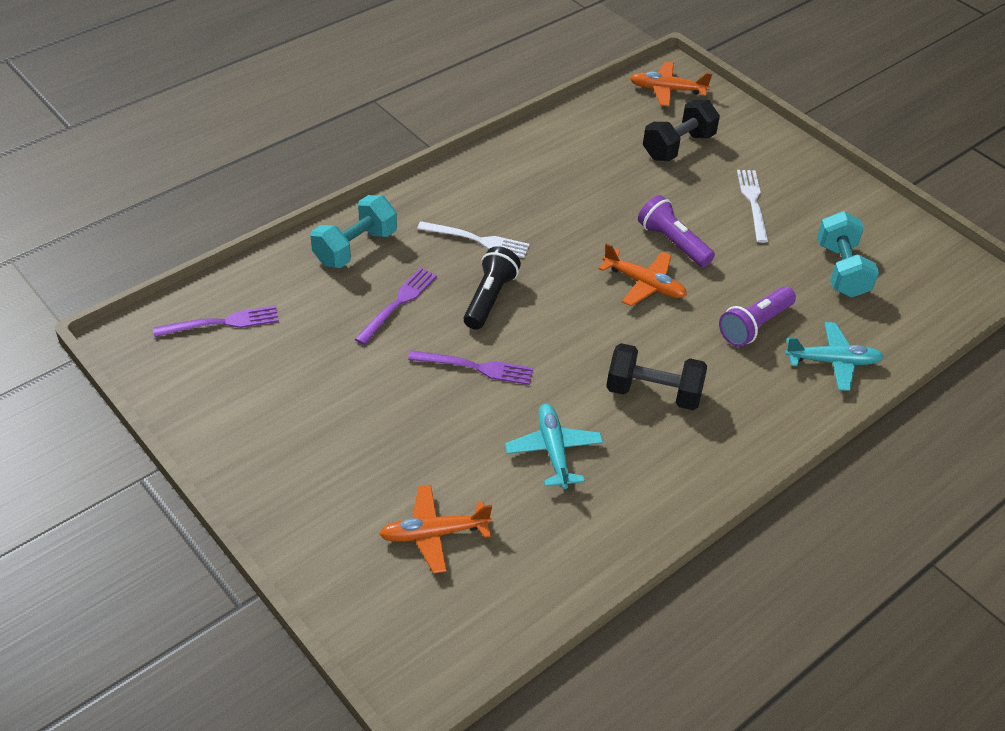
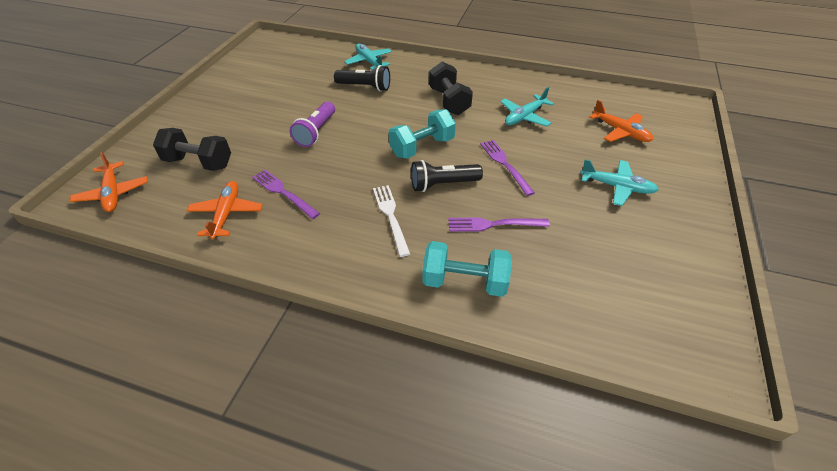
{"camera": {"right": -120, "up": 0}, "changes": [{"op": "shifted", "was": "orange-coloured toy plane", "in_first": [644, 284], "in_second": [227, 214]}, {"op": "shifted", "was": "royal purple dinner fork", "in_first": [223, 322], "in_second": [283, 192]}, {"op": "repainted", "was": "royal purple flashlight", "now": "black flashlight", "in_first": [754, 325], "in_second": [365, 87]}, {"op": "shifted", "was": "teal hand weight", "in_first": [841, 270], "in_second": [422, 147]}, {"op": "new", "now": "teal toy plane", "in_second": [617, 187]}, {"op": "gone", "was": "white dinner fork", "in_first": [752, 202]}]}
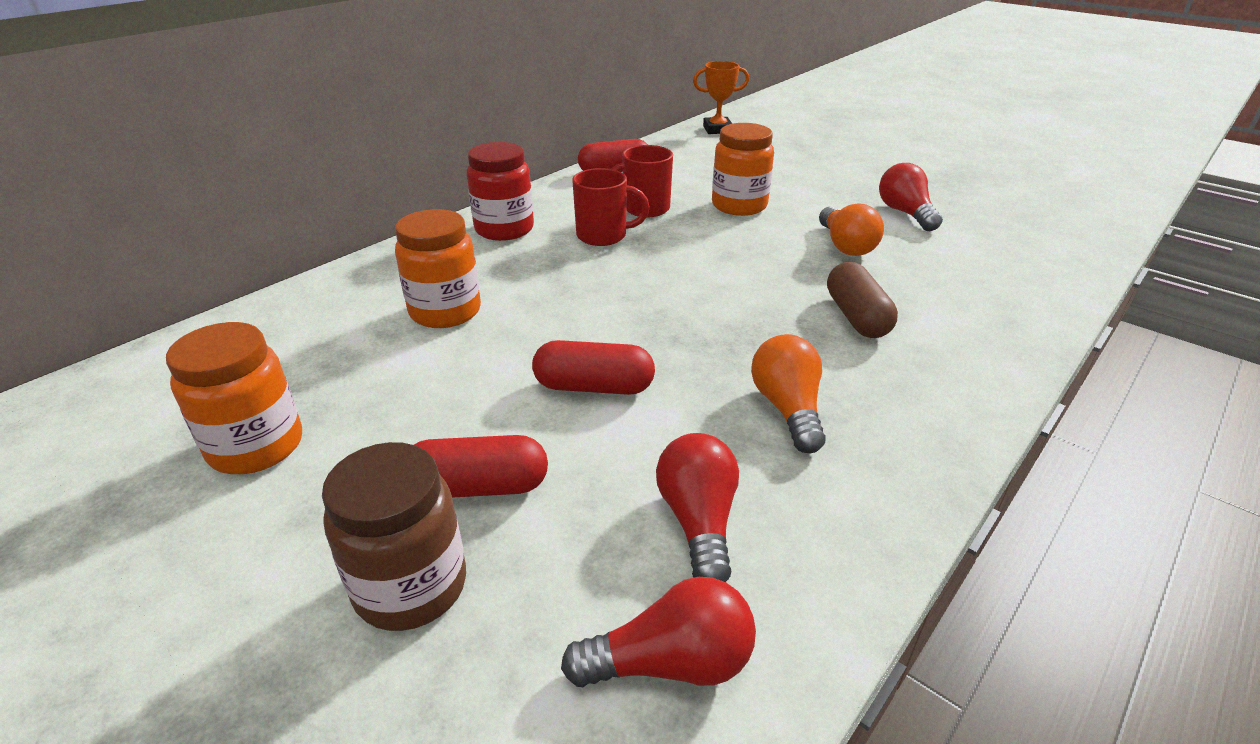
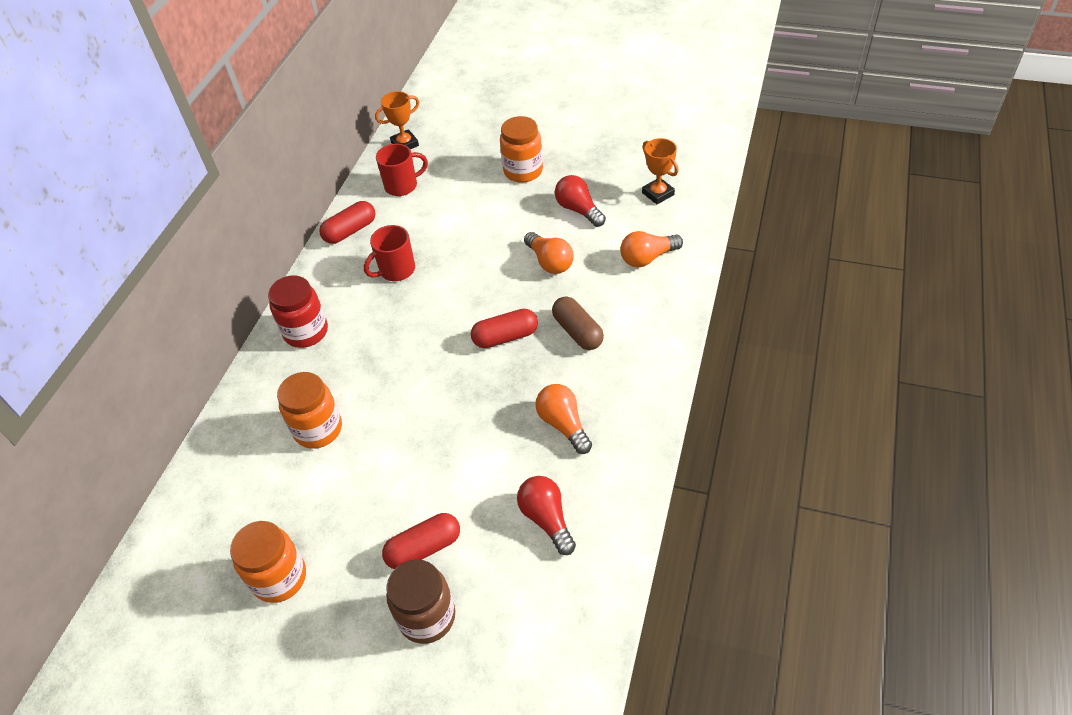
{"camera": {"right": -20, "up": 15}, "changes": [{"op": "shifted", "was": "red mug", "in_first": [603, 236], "in_second": [402, 186]}, {"op": "shifted", "was": "red pill shape", "in_first": [594, 387], "in_second": [505, 337]}, {"op": "shifted", "was": "orange-coloured preserve jar", "in_first": [739, 206], "in_second": [523, 171]}, {"op": "new", "now": "orange-coloured light bulb", "in_second": [647, 258]}, {"op": "new", "now": "orange-coloured trophy", "in_second": [658, 194]}, {"op": "gone", "was": "red light bulb", "in_first": [670, 663]}]}
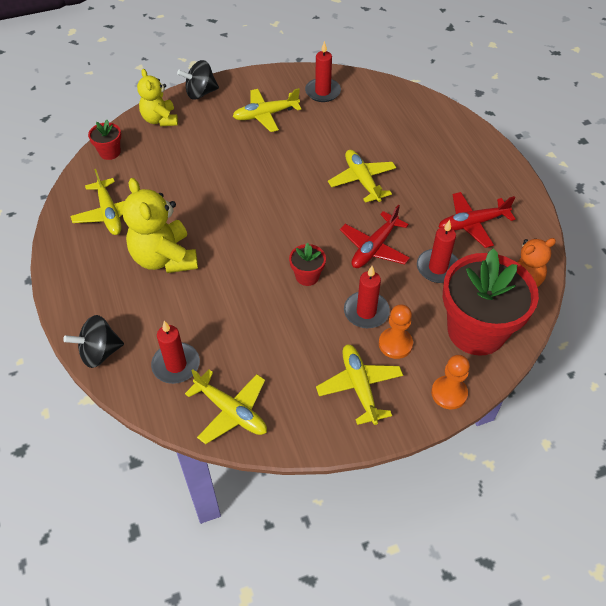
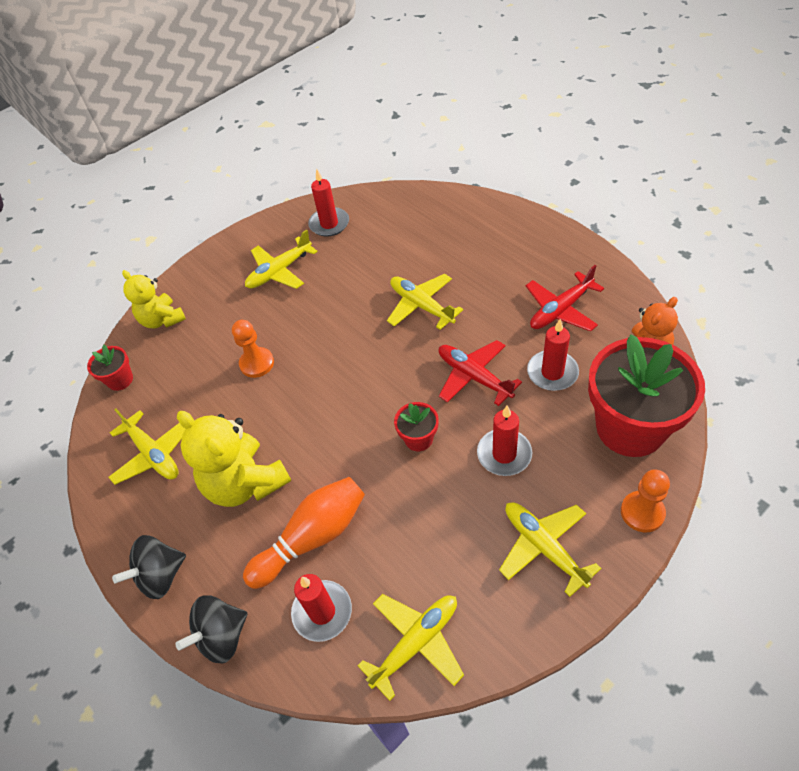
{"camera": {"right": -15, "up": 0}, "changes": [{"op": "shifted", "was": "black whirligig", "in_first": [200, 93], "in_second": [161, 576]}, {"op": "shifted", "was": "orange-coloured pawn", "in_first": [395, 344], "in_second": [257, 363]}, {"op": "new", "now": "orange-coloured bowling pin", "in_second": [312, 538]}, {"op": "rotated", "was": "yellow toy plane", "in_first": [231, 411], "in_second": [416, 643], "clockwise": -60}, {"op": "rotated", "was": "red toy plane", "in_first": [374, 248], "in_second": [474, 376], "clockwise": 120}]}
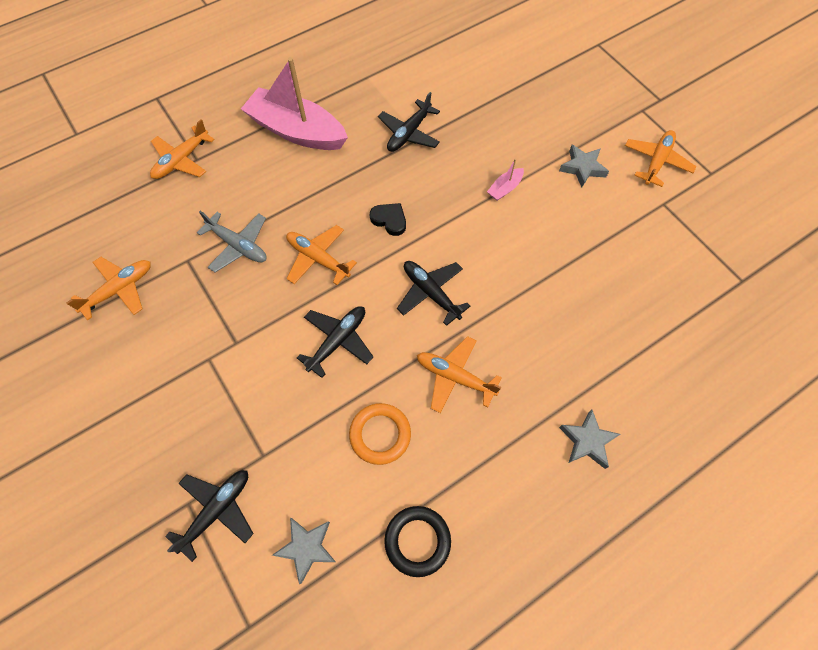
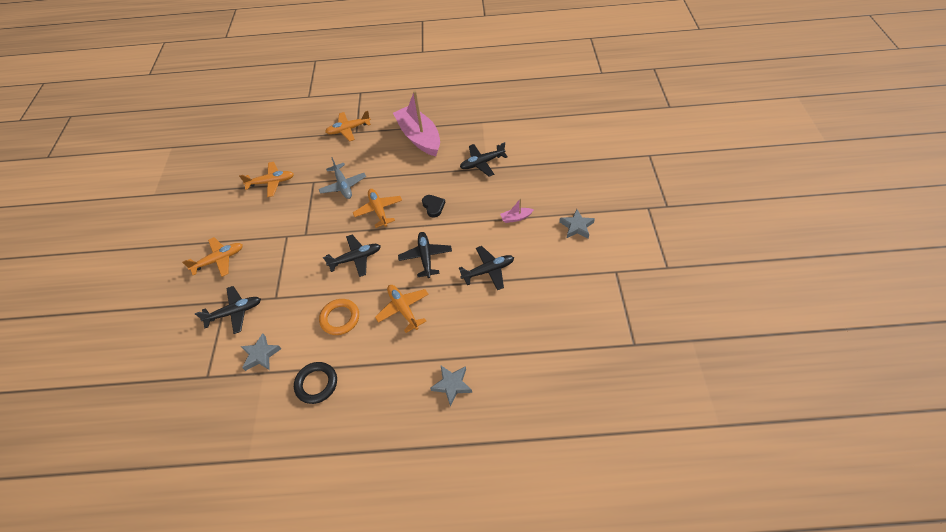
{"camera": {"right": 35, "up": -10}, "changes": [{"op": "shifted", "was": "orange-coloured toy plane", "in_first": [656, 161], "in_second": [219, 260]}, {"op": "new", "now": "black toy plane", "in_second": [488, 271]}]}
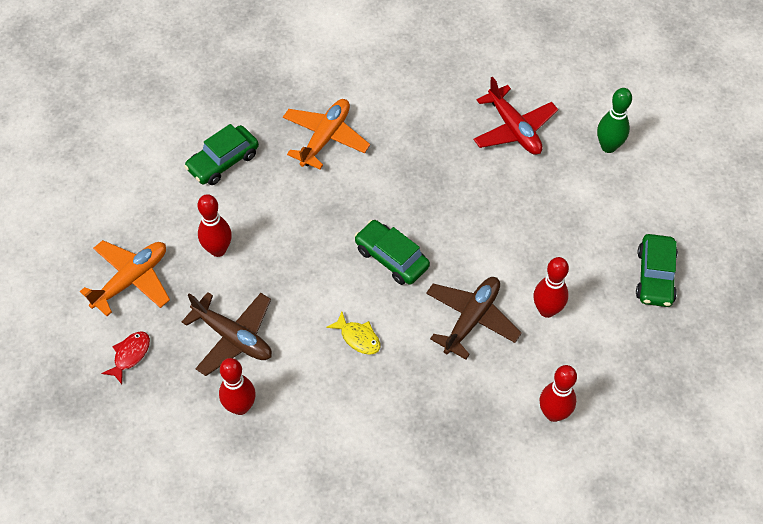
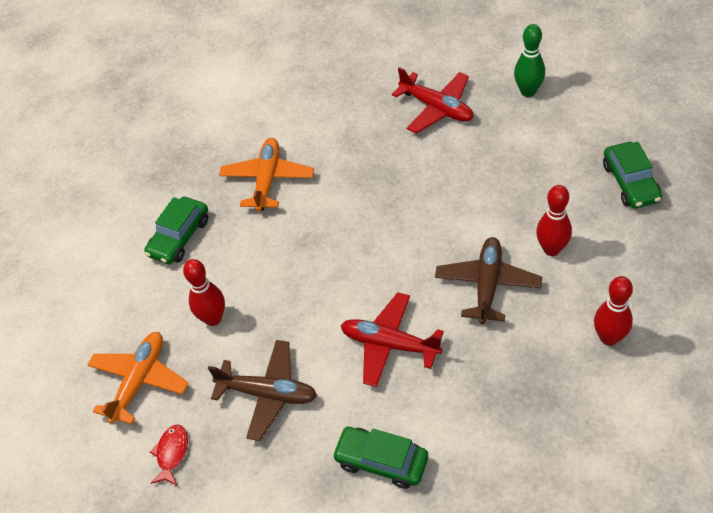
{"camera": {"right": -15, "up": -5}, "changes": [{"op": "shifted", "was": "leaf-green car", "in_first": [391, 258], "in_second": [381, 461]}, {"op": "swapped", "was": "yellow fish figure", "now": "red toy plane", "in_first": [358, 337], "in_second": [390, 344]}, {"op": "gone", "was": "red bowling pin", "in_first": [240, 407]}]}
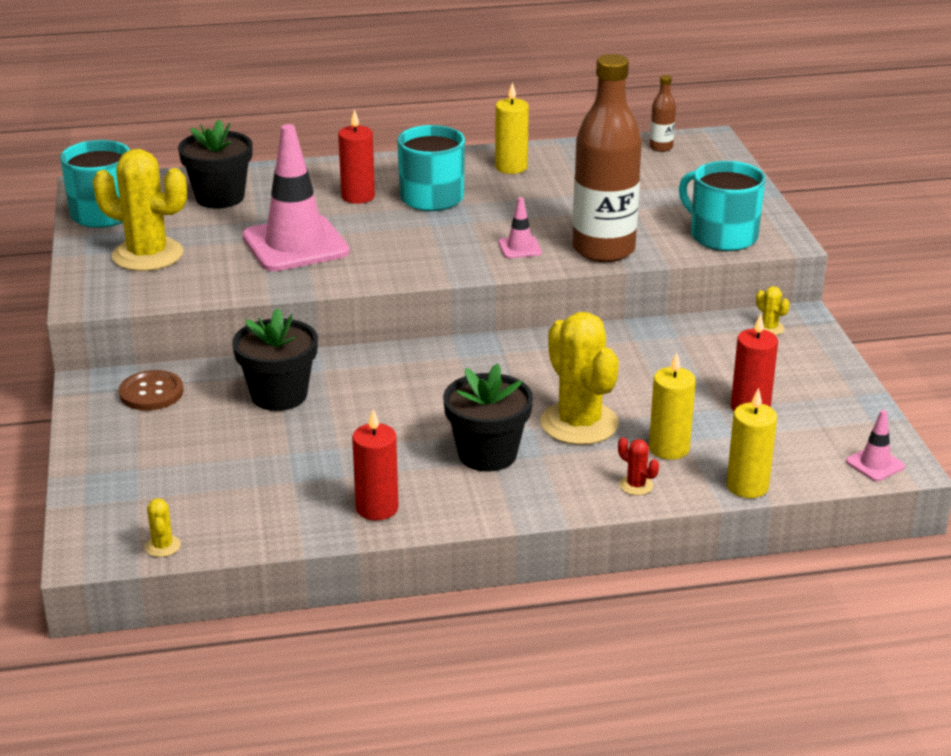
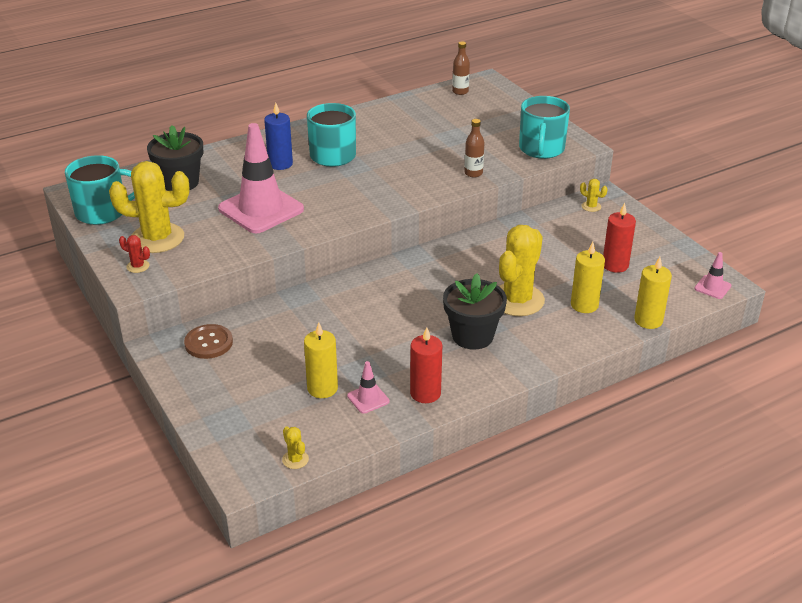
{"camera": {"right": -20, "up": 5}, "changes": [{"op": "shifted", "was": "red cactus", "in_first": [636, 485], "in_second": [138, 266]}, {"op": "repainted", "was": "red wax candle", "now": "royal blue wax candle", "in_first": [358, 196], "in_second": [280, 164]}, {"op": "shifted", "was": "yellow wax candle", "in_first": [511, 167], "in_second": [322, 388]}, {"op": "shifted", "was": "rose-pink road cone", "in_first": [520, 248], "in_second": [368, 399]}, {"op": "scaled", "was": "dark brown flask", "in_first": [603, 250], "in_second": [473, 173], "ratio": 0.42}, {"op": "rotated", "was": "yellow cactus", "in_first": [579, 423], "in_second": [517, 300], "clockwise": 75}, {"op": "rotated", "was": "teal mug", "in_first": [722, 236], "in_second": [541, 149], "clockwise": -105}, {"op": "gone", "was": "black potted plant", "in_first": [279, 395]}]}
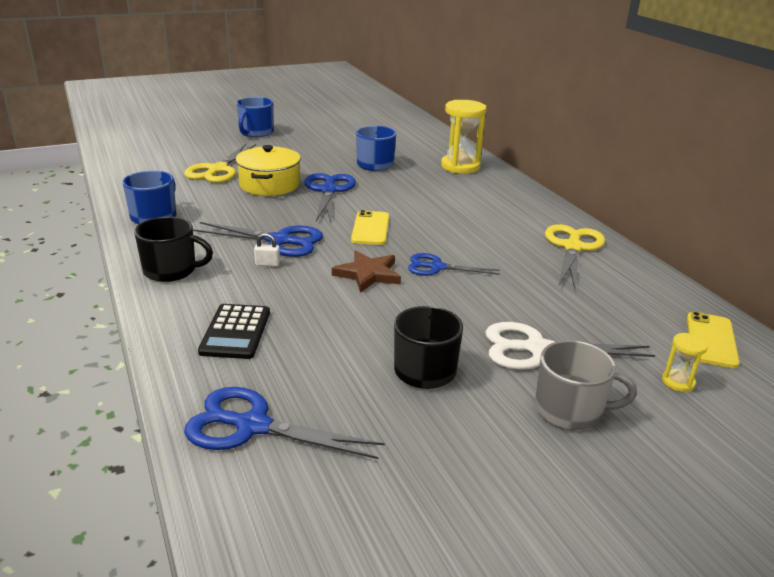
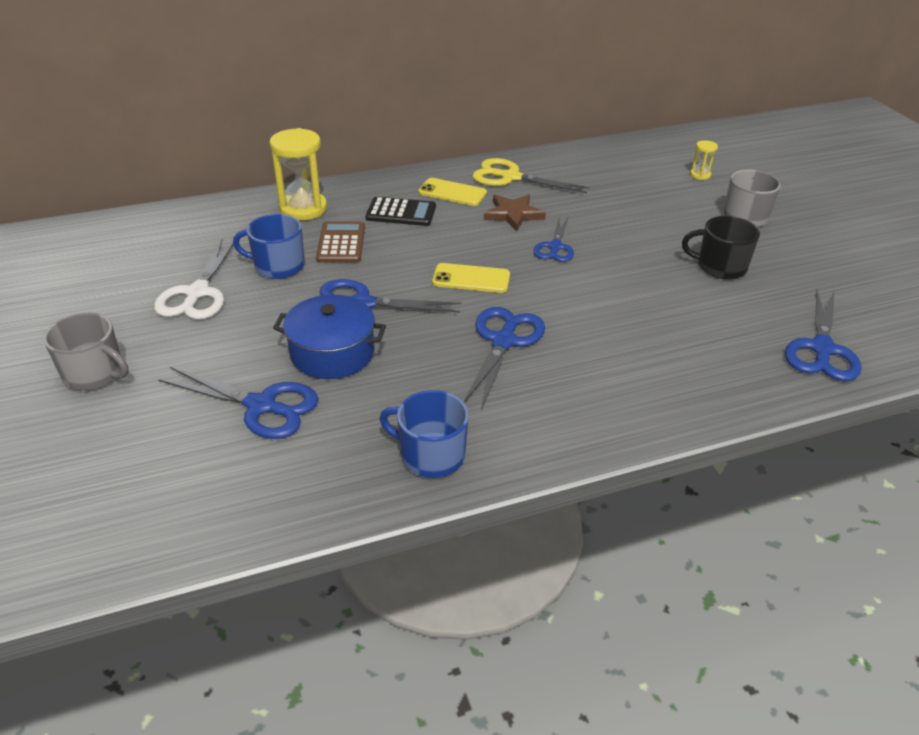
{"camera": {"right": -85, "up": 10}, "changes": [{"op": "repainted", "was": "royal blue mug", "now": "ash-grey mug", "in_first": [256, 132], "in_second": [95, 373]}, {"op": "shifted", "was": "white shears", "in_first": [537, 349], "in_second": [197, 293]}, {"op": "repainted", "was": "yellow shears", "now": "royal blue shears", "in_first": [218, 170], "in_second": [261, 406]}, {"op": "repainted", "was": "yellow pot", "now": "royal blue pot", "in_first": [269, 185], "in_second": [332, 353]}, {"op": "new", "now": "dark brown adding machine", "in_second": [341, 243]}, {"op": "shifted", "was": "black adding machine", "in_first": [235, 332], "in_second": [401, 213]}, {"op": "shifted", "was": "yellow mobile phone", "in_first": [711, 340], "in_second": [452, 193]}, {"op": "shifted", "was": "dark brown star shape", "in_first": [368, 274], "in_second": [513, 214]}, {"op": "gone", "was": "black mug", "in_first": [171, 270]}, {"op": "gone", "was": "white lock", "in_first": [267, 264]}]}
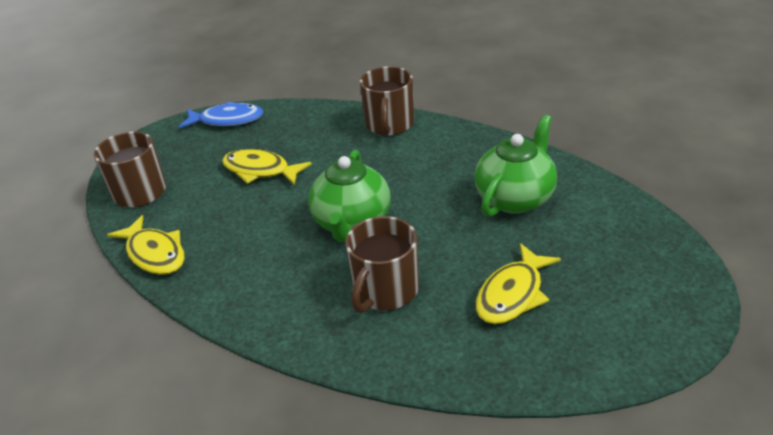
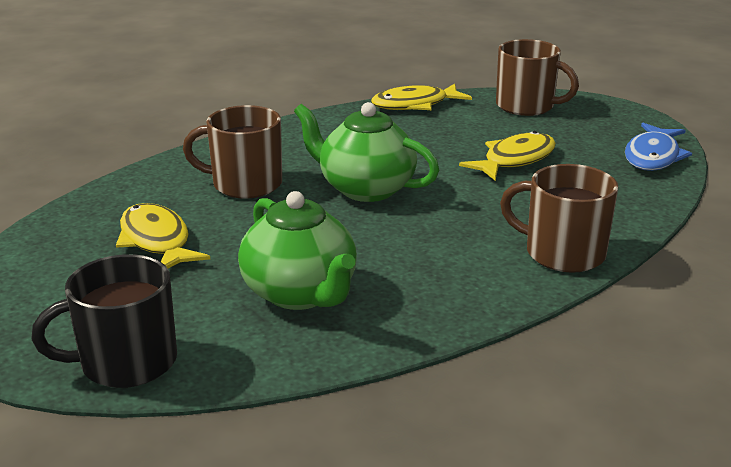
{"camera": {"right": 110, "up": -10}, "changes": [{"op": "new", "now": "black mug", "in_second": [126, 362]}, {"op": "rotated", "was": "dark brown mug", "in_first": [385, 290], "in_second": [245, 184], "clockwise": -45}]}
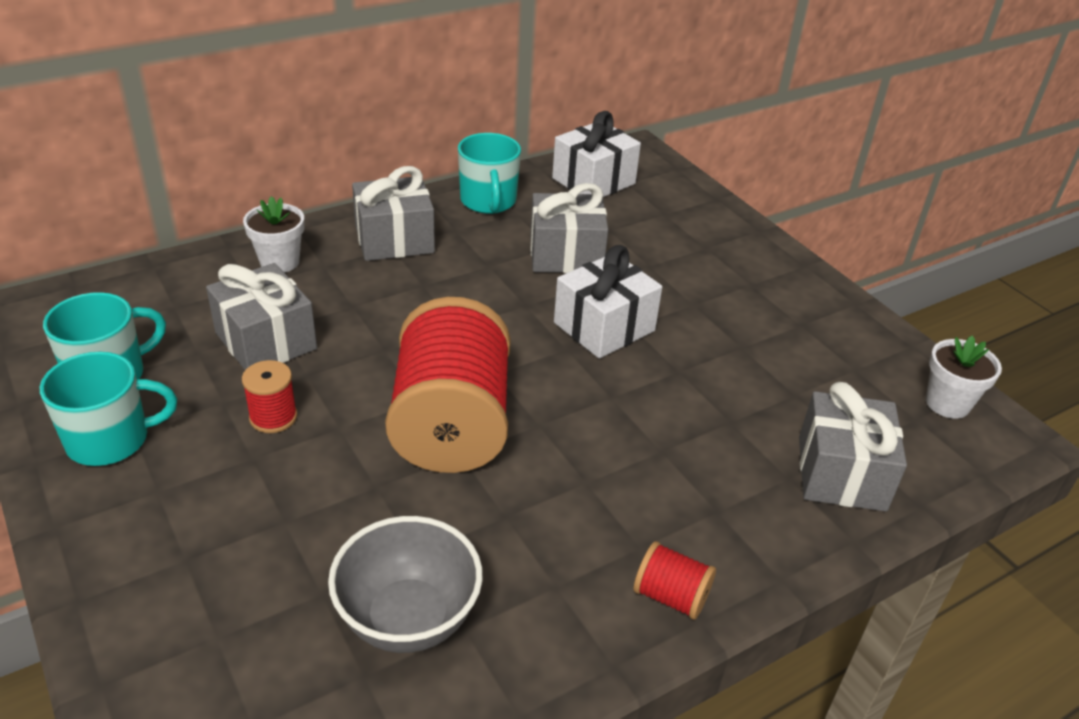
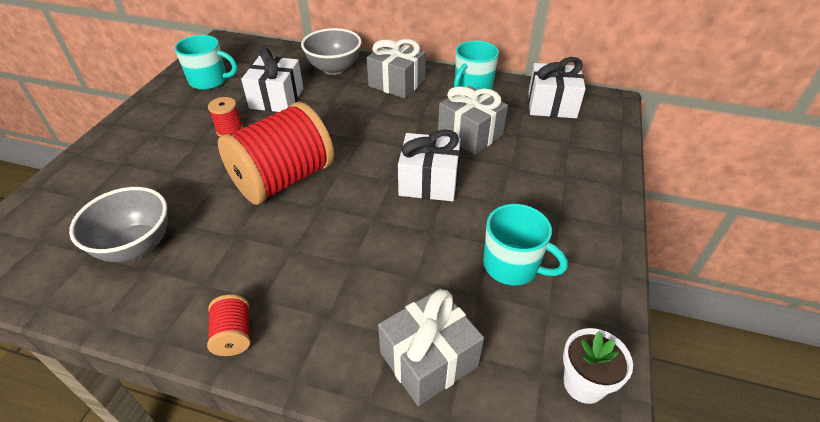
{"camera": {"right": 50, "up": 5}, "changes": [{"op": "repainted", "was": "ash-grey gift", "now": "white gift", "in_first": [266, 341], "in_second": [276, 98]}, {"op": "swapped", "was": "white potted plant", "now": "ash-grey bowl", "in_first": [279, 262], "in_second": [334, 69]}, {"op": "shifted", "was": "teal mug", "in_first": [111, 440], "in_second": [512, 266]}]}
